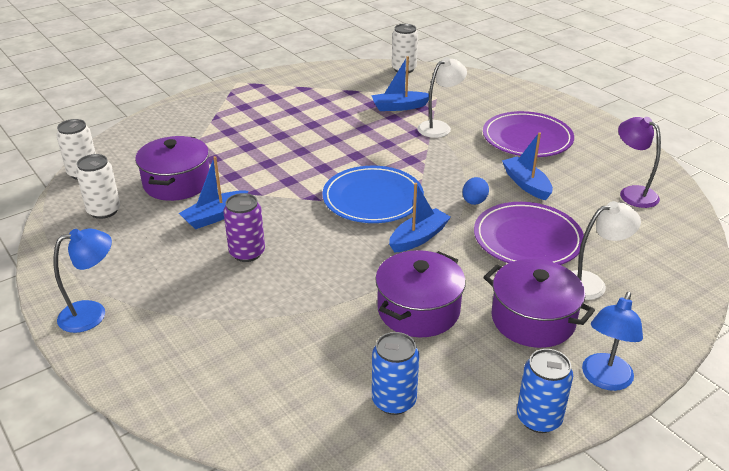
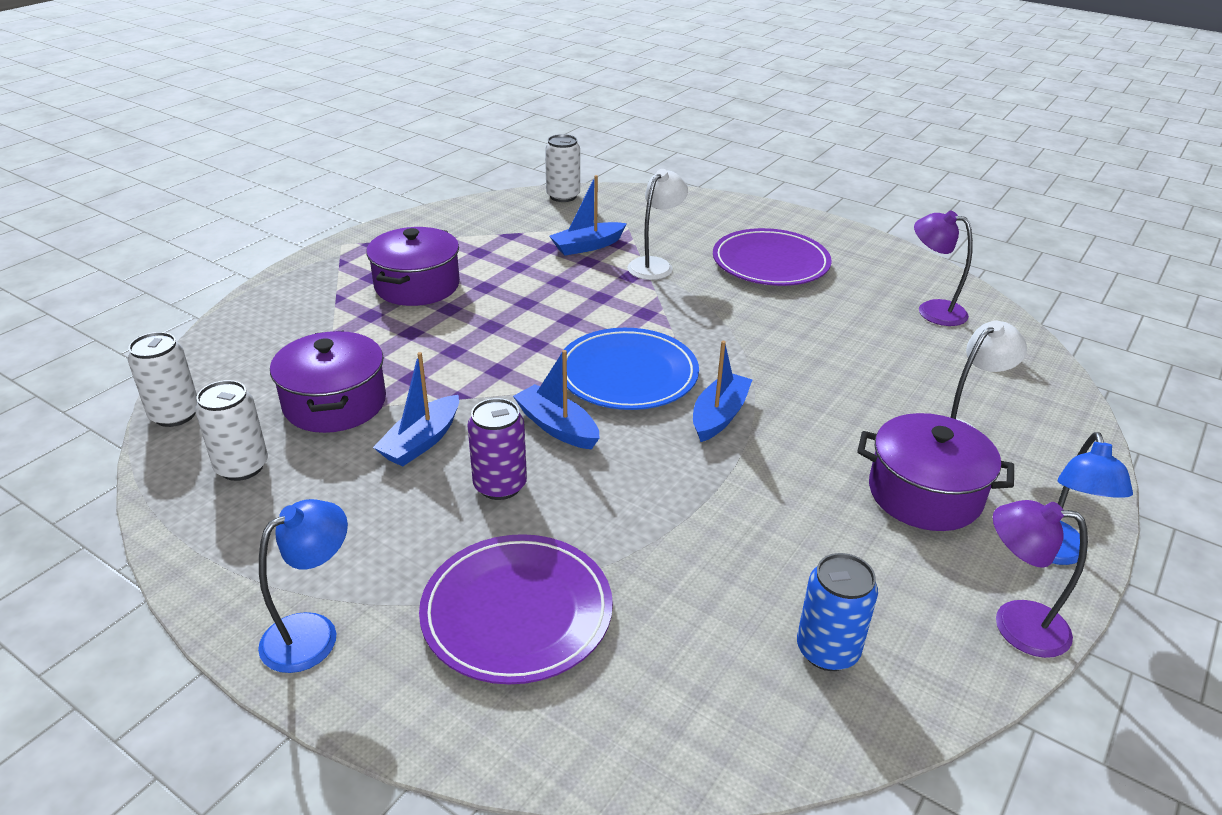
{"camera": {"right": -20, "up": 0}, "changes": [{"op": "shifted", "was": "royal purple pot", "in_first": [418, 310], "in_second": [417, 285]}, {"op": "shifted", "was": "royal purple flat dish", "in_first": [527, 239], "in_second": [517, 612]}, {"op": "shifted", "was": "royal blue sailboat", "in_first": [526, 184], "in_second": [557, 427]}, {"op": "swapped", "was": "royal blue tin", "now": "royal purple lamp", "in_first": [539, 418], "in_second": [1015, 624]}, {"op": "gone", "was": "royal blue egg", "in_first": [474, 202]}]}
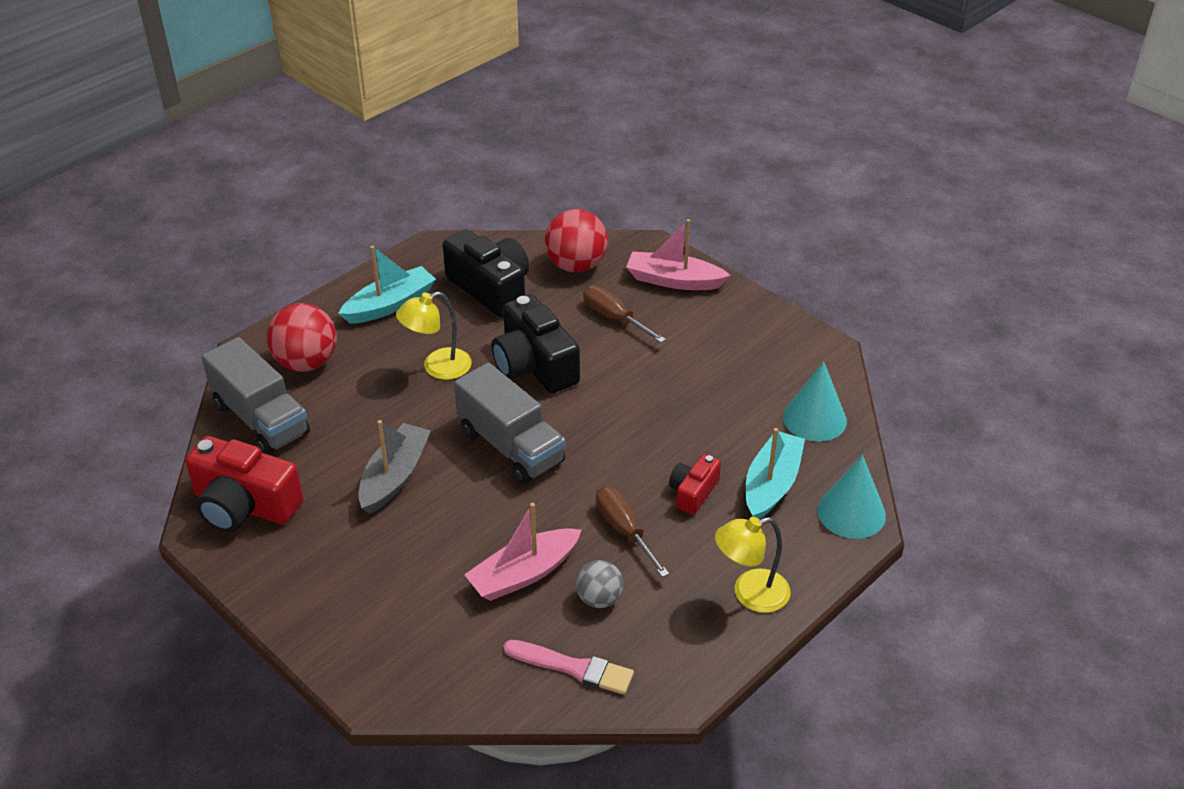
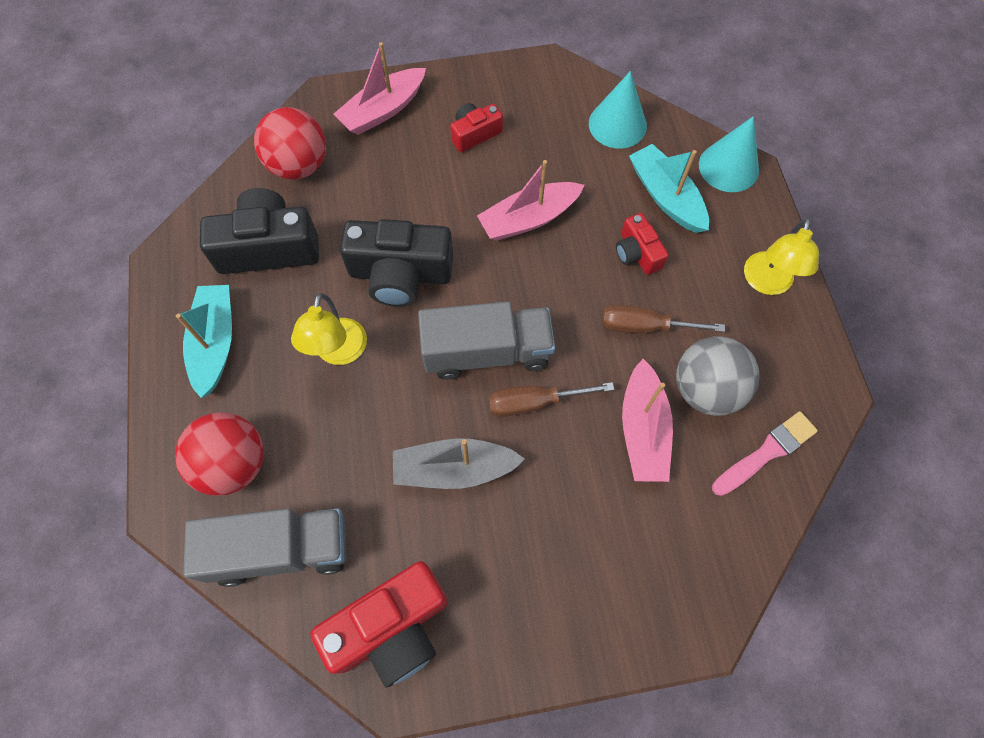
{"camera": {"right": -55, "up": 25}, "changes": [{"op": "rotated", "was": "ash-grey sailboat", "in_first": [394, 477], "in_second": [454, 469], "clockwise": -60}, {"op": "new", "now": "red camera", "in_second": [474, 134]}, {"op": "new", "now": "rose-pink sailboat", "in_second": [528, 219]}, {"op": "shifted", "was": "dark brown screwdriver", "in_first": [614, 318], "in_second": [535, 402]}, {"op": "scaled", "was": "ash-grey sphere", "in_first": [599, 599], "in_second": [706, 389], "ratio": 1.7}]}
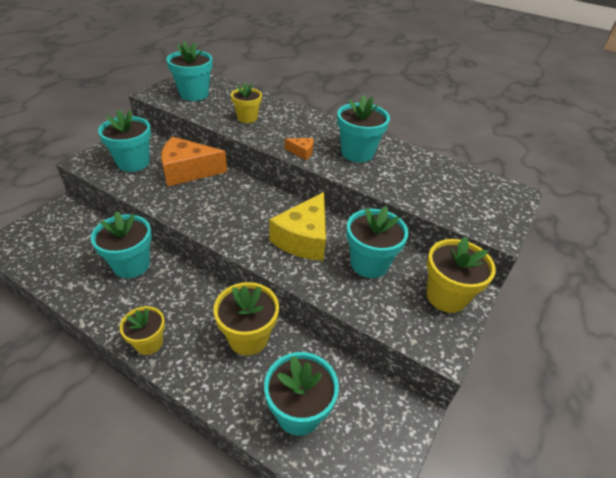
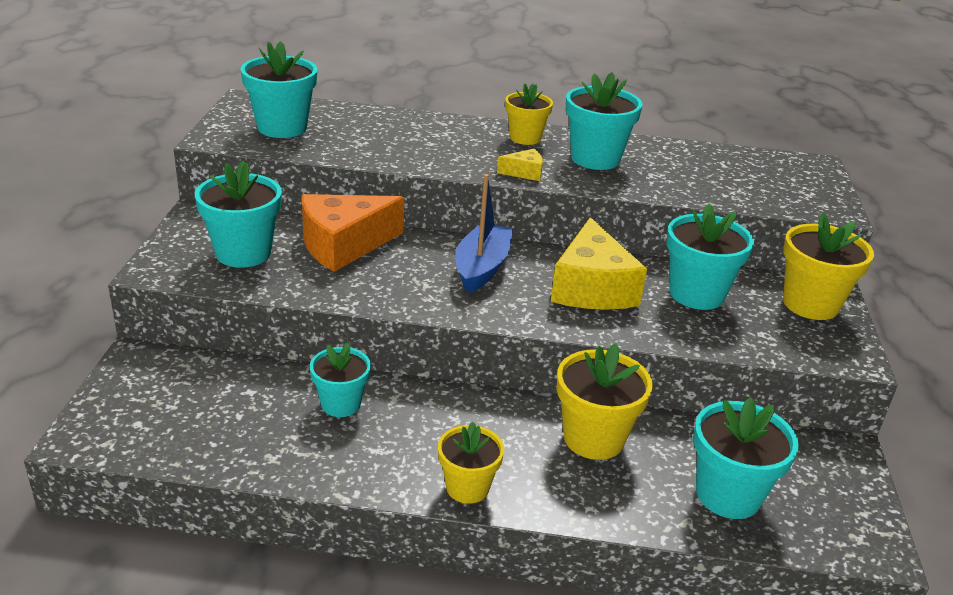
{"camera": {"right": -25, "up": -10}, "changes": [{"op": "scaled", "was": "teal potted plant", "in_first": [131, 265], "in_second": [341, 404], "ratio": 0.66}, {"op": "new", "now": "royal blue sailboat", "in_second": [482, 267]}, {"op": "repainted", "was": "orange-coloured piece of cheese", "now": "yellow piece of cheese", "in_first": [302, 152], "in_second": [524, 173]}, {"op": "shifted", "was": "yellow potted plant", "in_first": [247, 118], "in_second": [525, 138]}]}
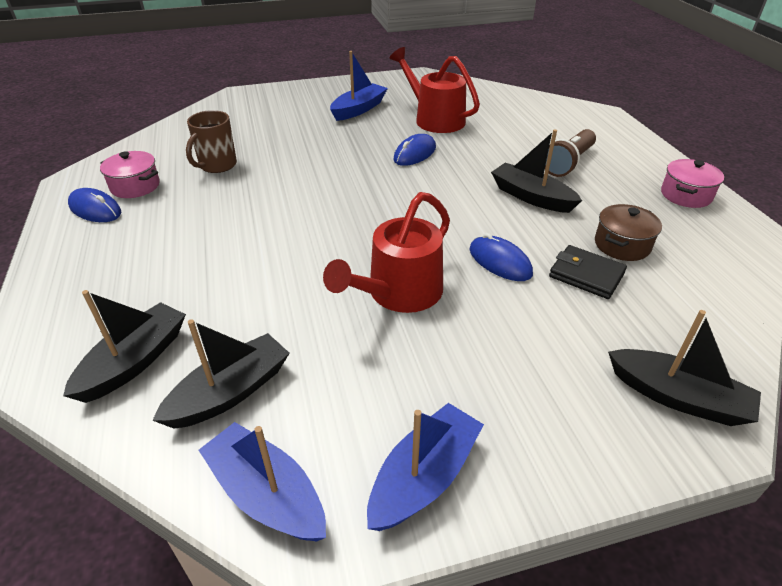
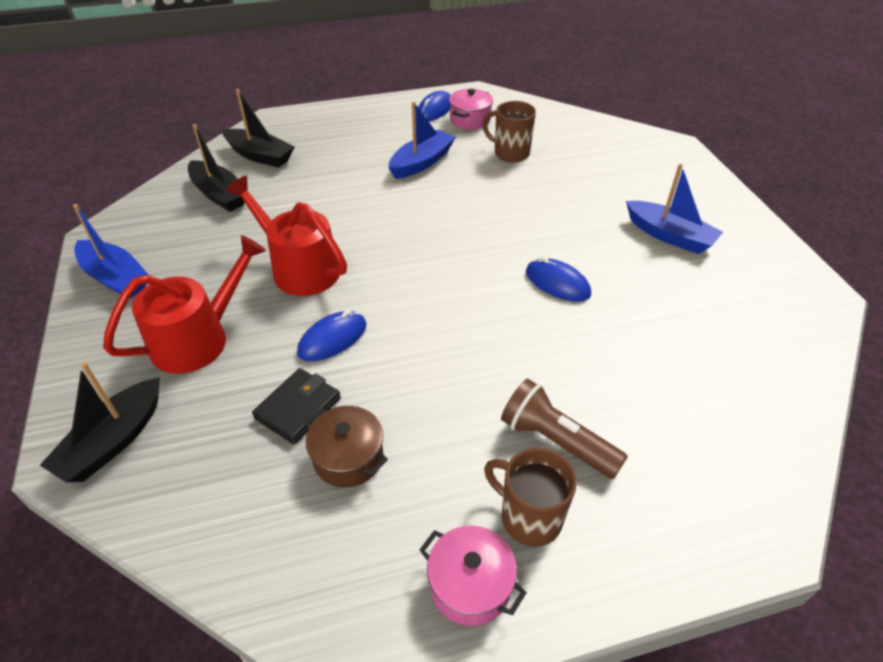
{"camera": {"right": 90, "up": 5}, "changes": [{"op": "shifted", "was": "red sprinkling can", "in_first": [435, 119], "in_second": [198, 339]}, {"op": "shifted", "was": "royal blue sailboat", "in_first": [267, 494], "in_second": [421, 162]}, {"op": "new", "now": "dark brown mug", "in_second": [529, 517]}, {"op": "gone", "was": "black sailboat", "in_first": [531, 197]}]}
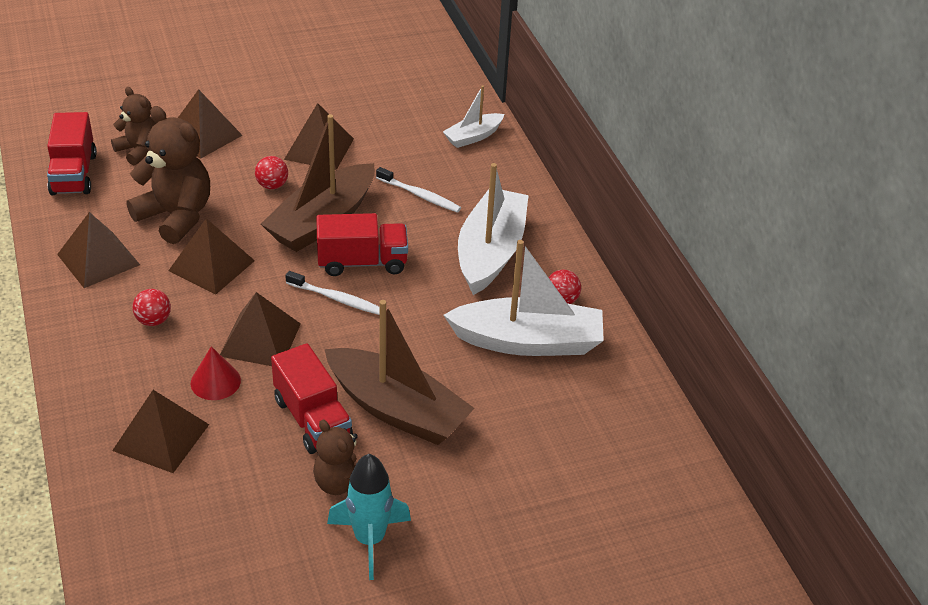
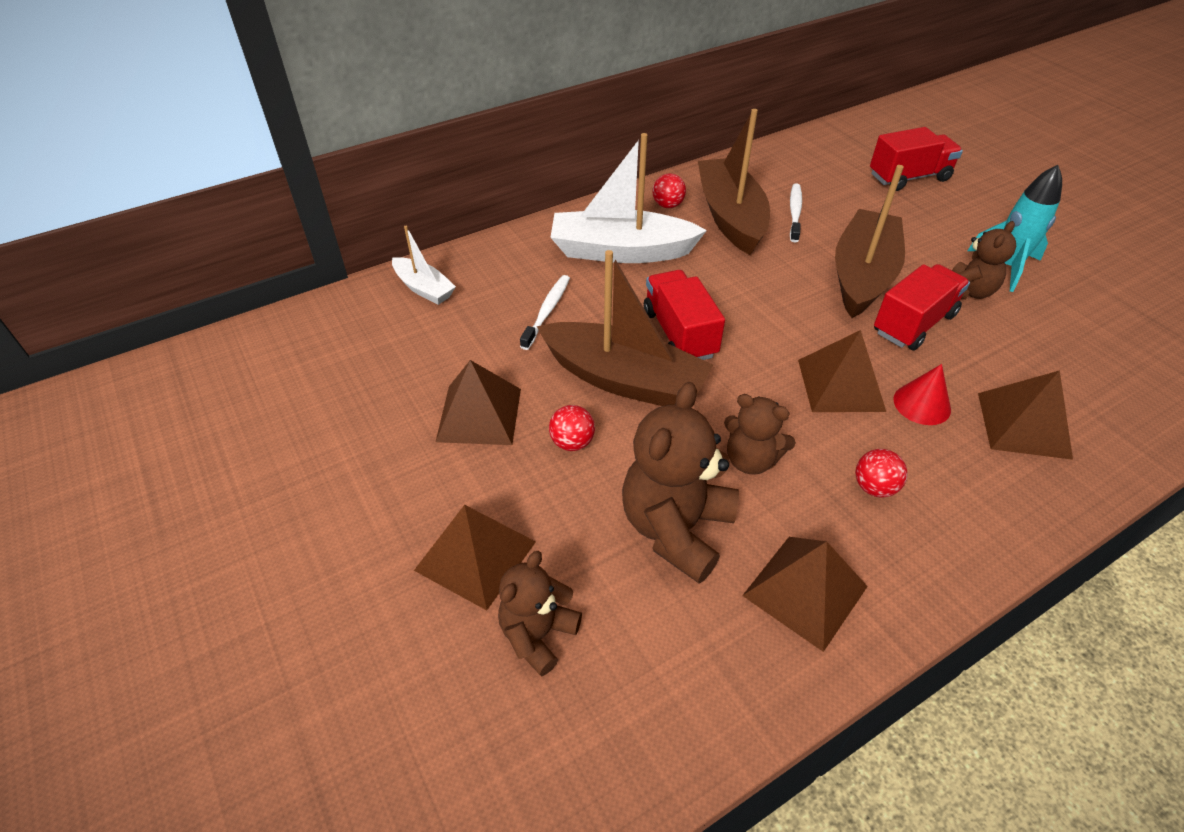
{"camera": {"right": -100, "up": 5}, "changes": [{"op": "repainted", "was": "white sailboat", "now": "dark brown sailboat", "in_first": [527, 341], "in_second": [730, 217]}, {"op": "swapped", "was": "dark brown pyramid shape", "now": "dark brown teddy", "in_first": [212, 265], "in_second": [750, 460]}, {"op": "shifted", "was": "white dental brush", "in_first": [336, 299], "in_second": [795, 212]}, {"op": "shifted", "was": "red truck", "in_first": [74, 174], "in_second": [909, 177]}]}
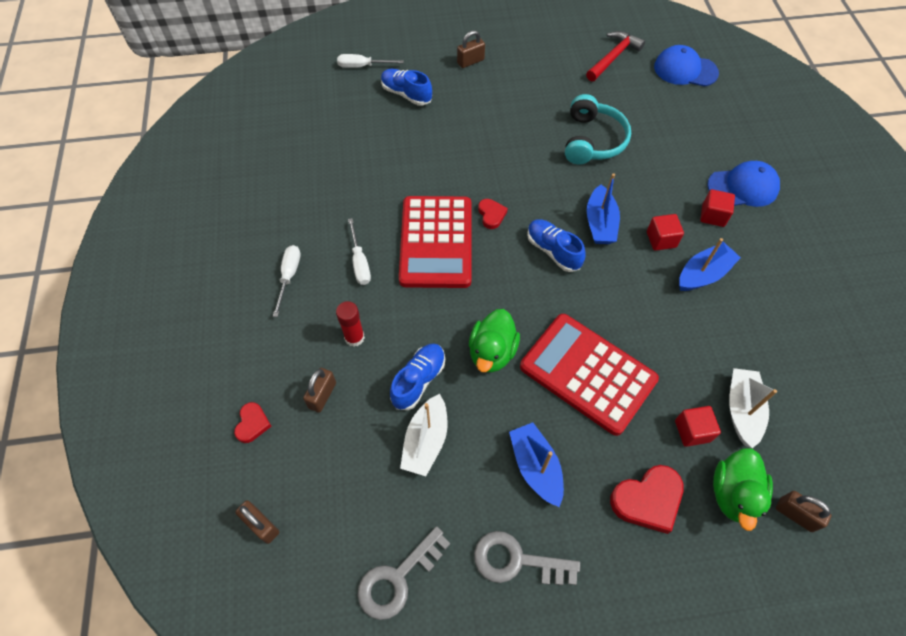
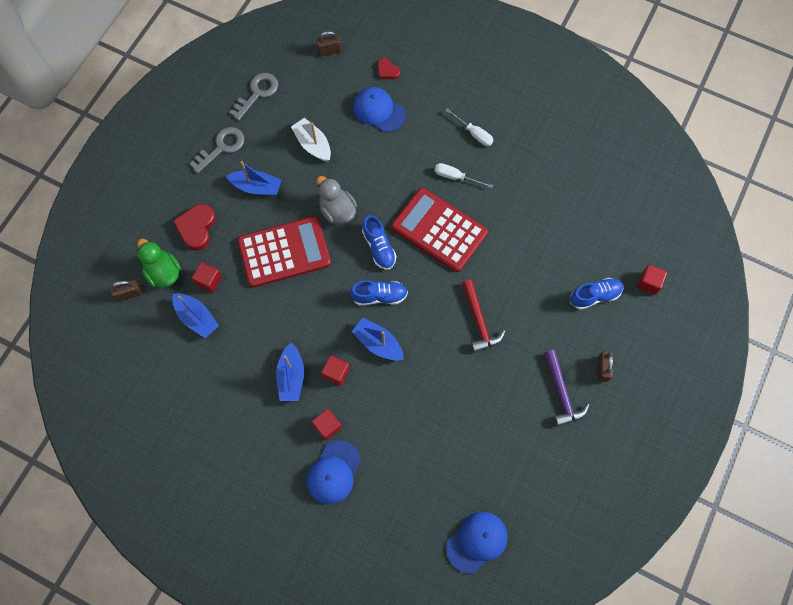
{"camera": {"right": 125, "up": 10}, "changes": [{"op": "repainted", "was": "white sailboat", "now": "royal blue sailboat", "in_first": [742, 410], "in_second": [197, 318]}, {"op": "rotated", "was": "ash-grey key", "in_first": [398, 578], "in_second": [257, 93], "clockwise": 45}, {"op": "repainted", "was": "leaf-green toy duck", "now": "ash-grey toy duck", "in_first": [492, 352], "in_second": [337, 210]}, {"op": "swapped", "was": "dark brown lock", "now": "royal blue baseball cap", "in_first": [322, 395], "in_second": [379, 111]}, {"op": "shifted", "was": "royal blue lace-up shoe", "in_first": [418, 380], "in_second": [379, 247]}, {"op": "shifted", "was": "red carpenter's hammer", "in_first": [613, 57], "in_second": [479, 321]}, {"op": "new", "now": "royal purple carpenter's hammer", "in_second": [562, 393]}, {"op": "swapped", "was": "white screwdriver", "now": "red cube", "in_first": [362, 66], "in_second": [649, 283]}, {"op": "gone", "was": "red stick of glue", "in_first": [354, 337]}, {"op": "gone", "was": "red heart", "in_first": [491, 215]}, {"op": "gone", "was": "teal headset", "in_first": [592, 140]}]}
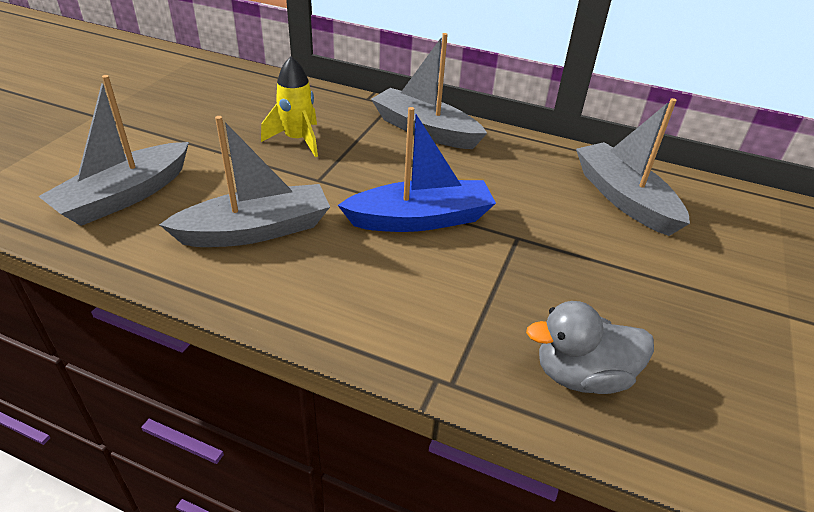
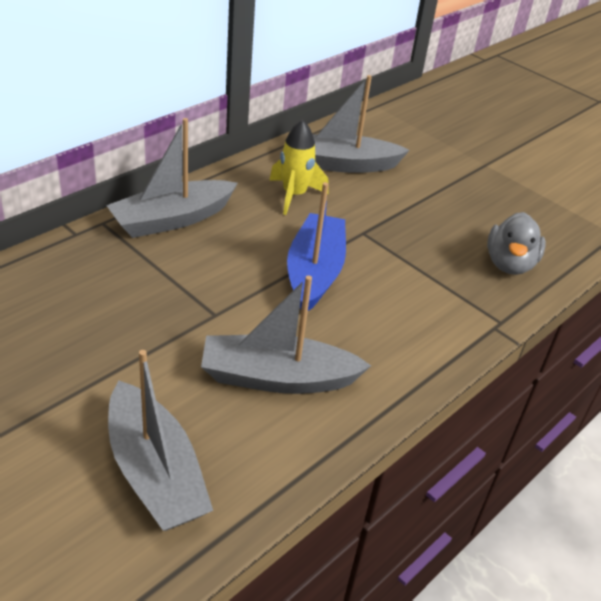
{"camera": {"right": -70, "up": 0}, "changes": [{"op": "rotated", "was": "ash-grey sailboat", "in_first": [256, 230], "in_second": [277, 378], "clockwise": -90}, {"op": "shifted", "was": "yellow spaceship", "in_first": [297, 140], "in_second": [294, 195]}]}
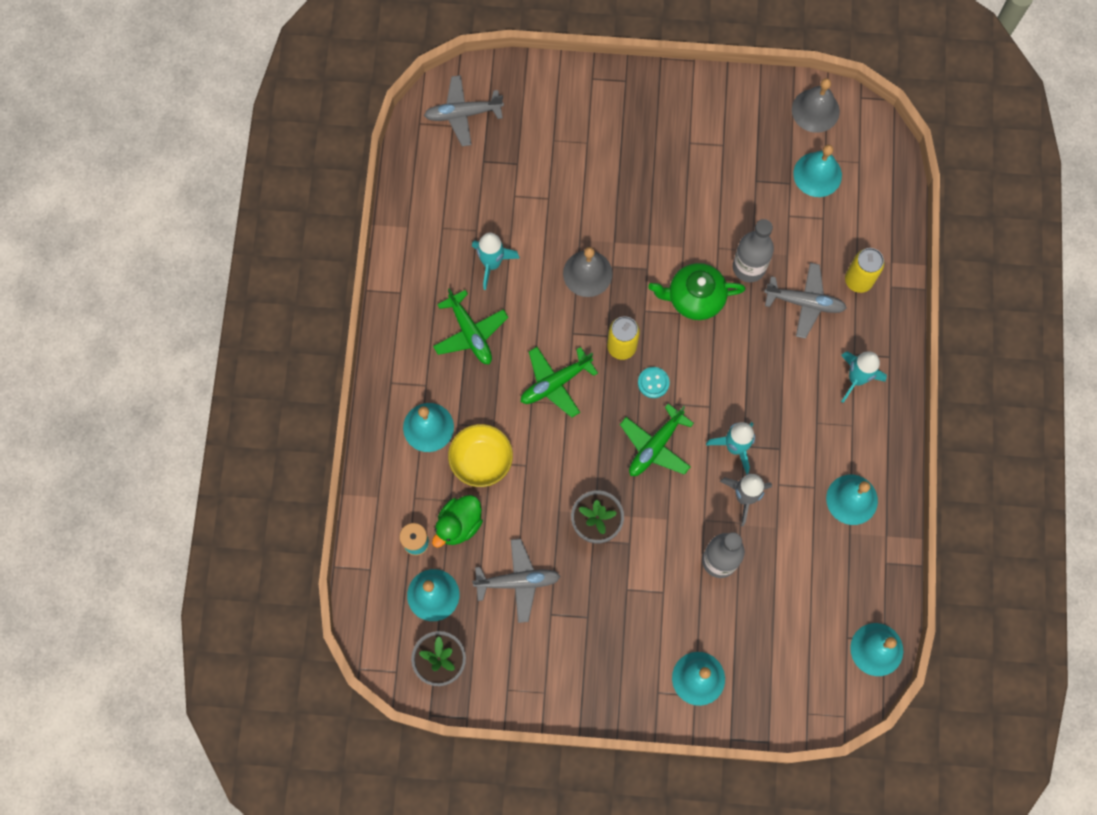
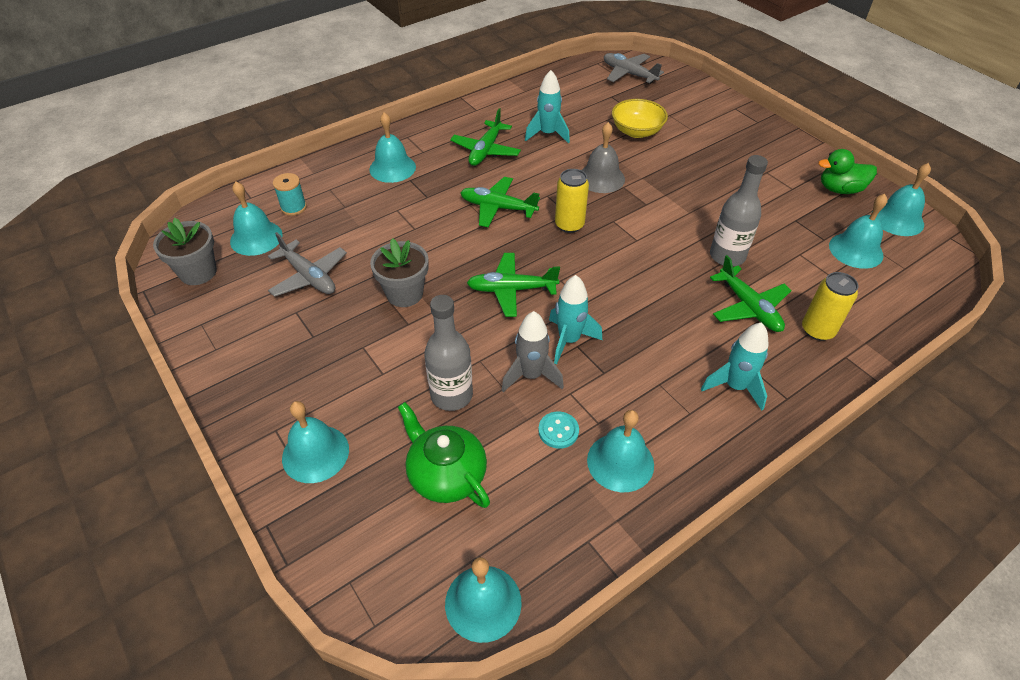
{"camera": {"right": 50, "up": -25}, "changes": [{"op": "shifted", "was": "leaf-green tea pot", "in_first": [694, 298], "in_second": [446, 475]}, {"op": "shifted", "was": "teal shirt button", "in_first": [653, 383], "in_second": [558, 431]}, {"op": "shifted", "was": "yellow bowl", "in_first": [481, 460], "in_second": [636, 131]}, {"op": "repainted", "was": "ash-grey toy plane", "now": "leaf-green toy plane", "in_first": [805, 302], "in_second": [749, 307]}, {"op": "shifted", "was": "leaf-green toy duck", "in_first": [459, 525], "in_second": [840, 189]}, {"op": "repainted", "was": "ash-grey school bell", "now": "teal school bell", "in_first": [815, 110], "in_second": [897, 219]}]}
